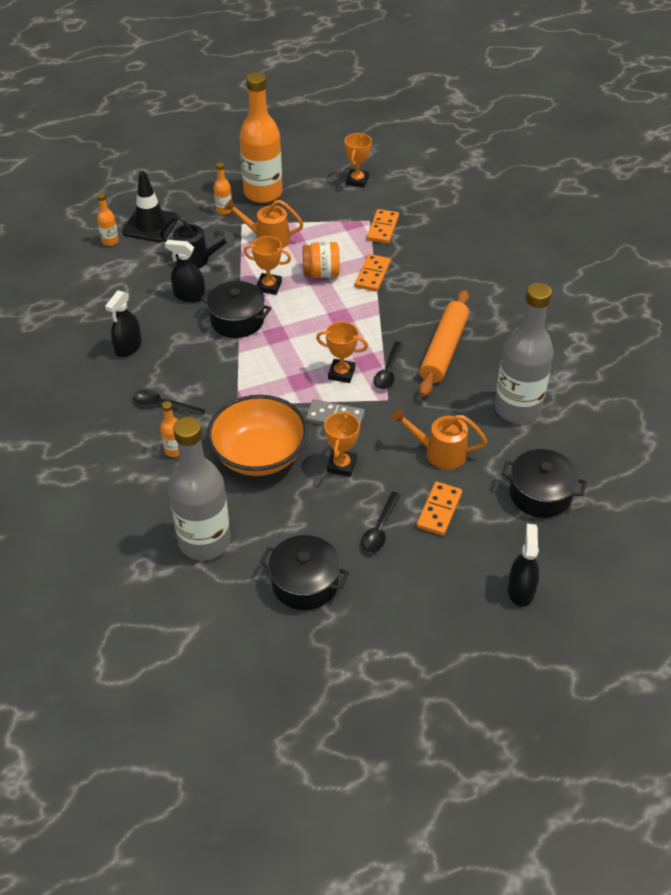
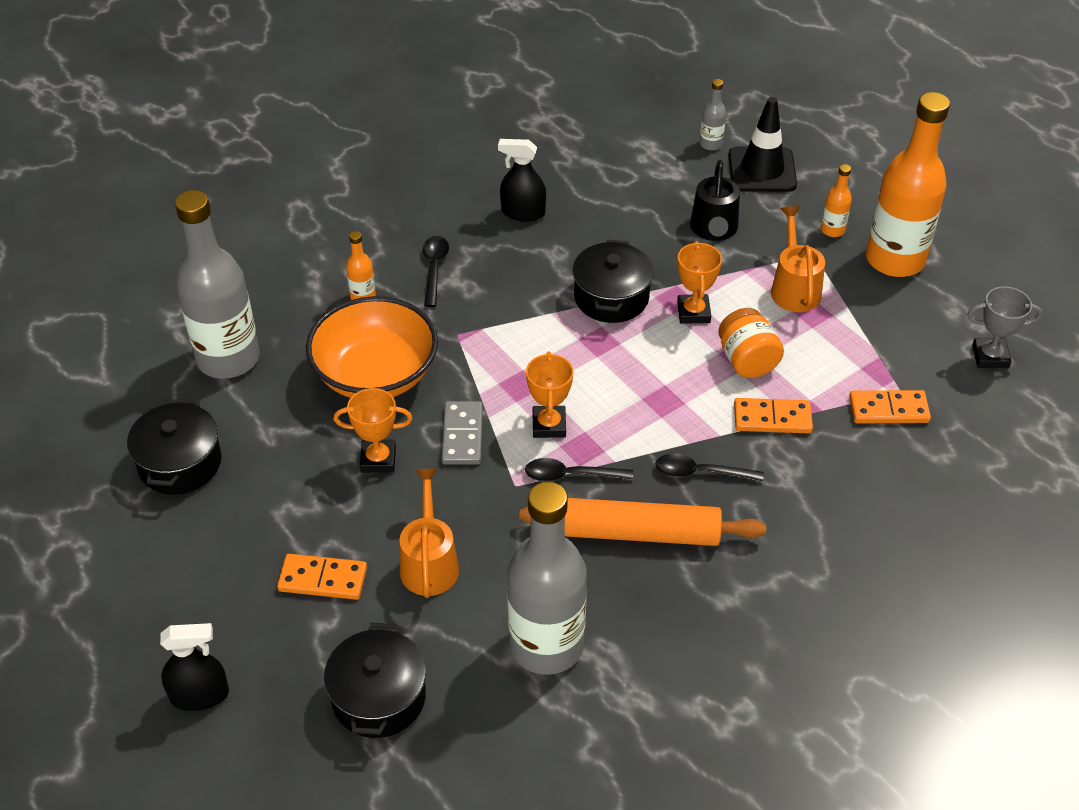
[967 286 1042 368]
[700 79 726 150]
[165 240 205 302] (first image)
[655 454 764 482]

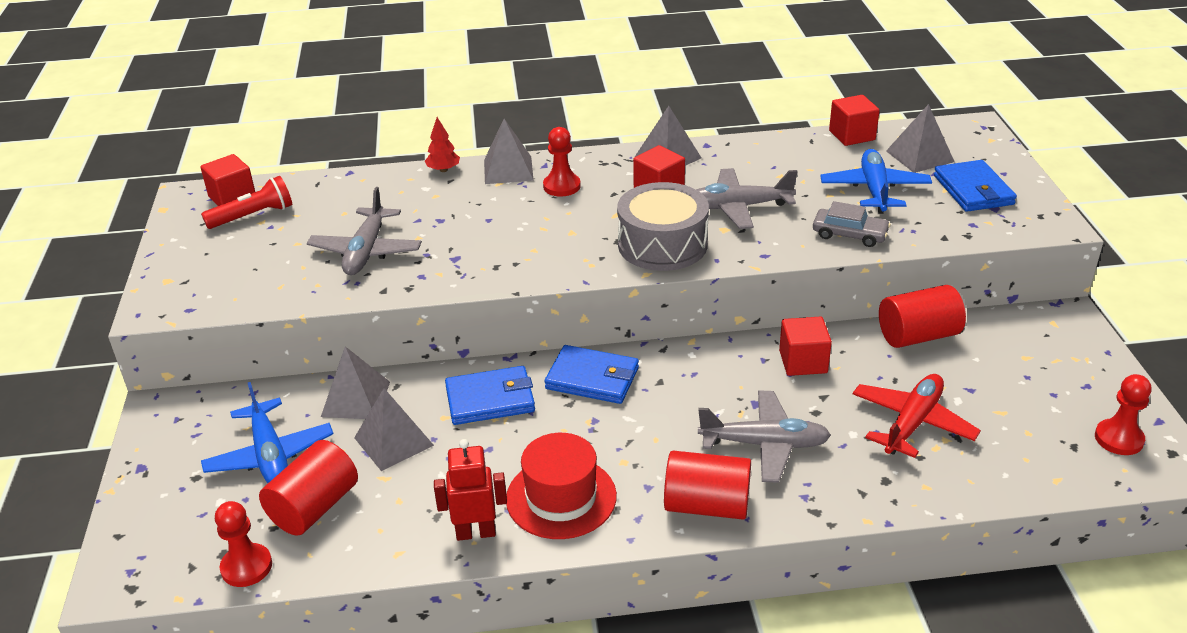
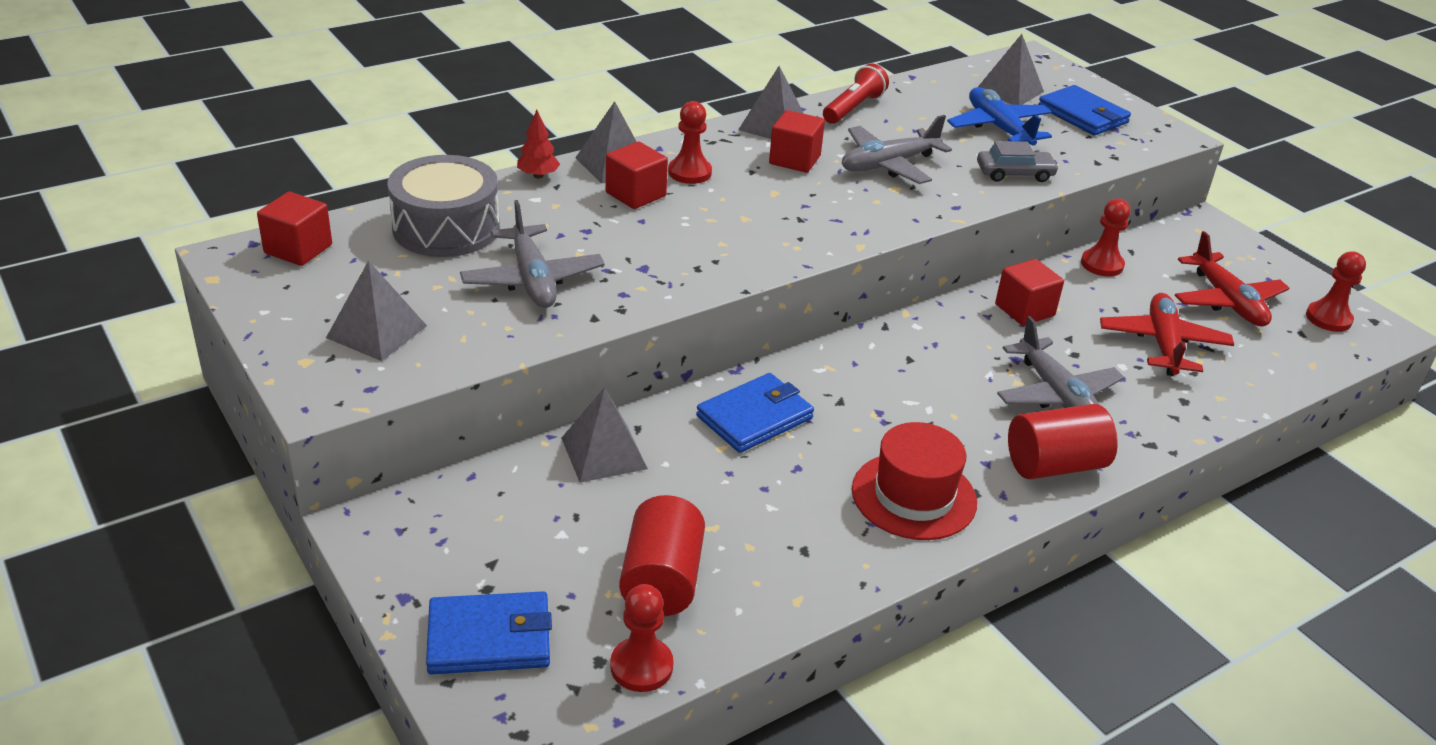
[606 141 668 209]
[823 63 889 124]
[388 155 500 257]
[1081 199 1130 277]
[426 591 552 674]
[201 382 333 483] (first image)
[326 260 427 361]
[997 316 1124 408]
[434 439 507 541] (first image)
[1174 231 1289 327]

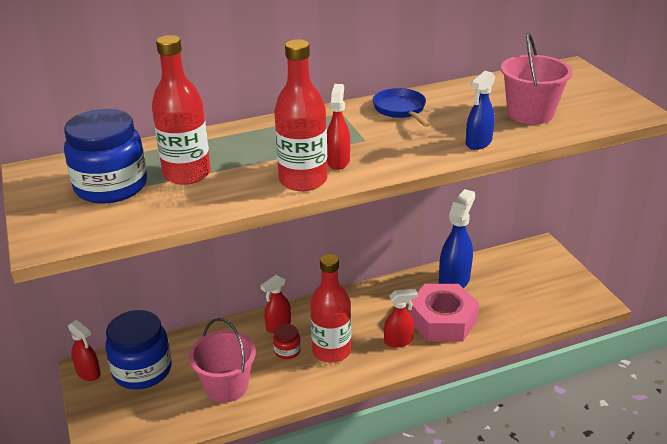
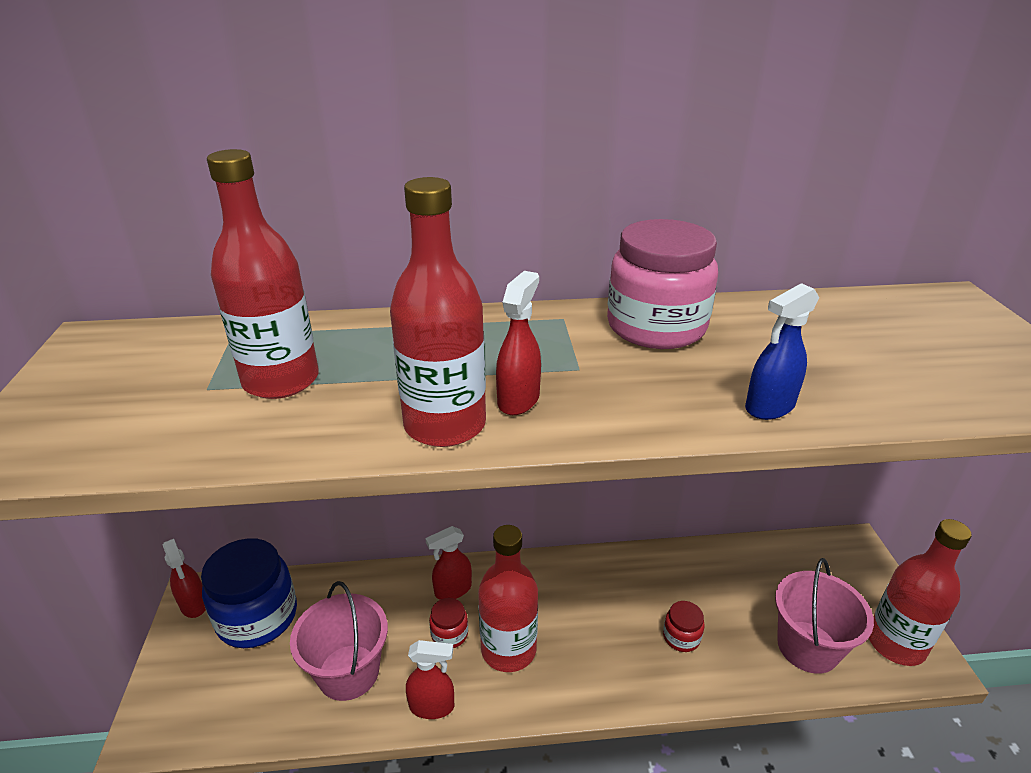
[775 558 874 674]
[607 219 718 349]
[64 109 147 204] (first image)
[439 189 475 288] (first image)
[663 601 705 652]
[406 640 454 719]
[869 519 971 666]

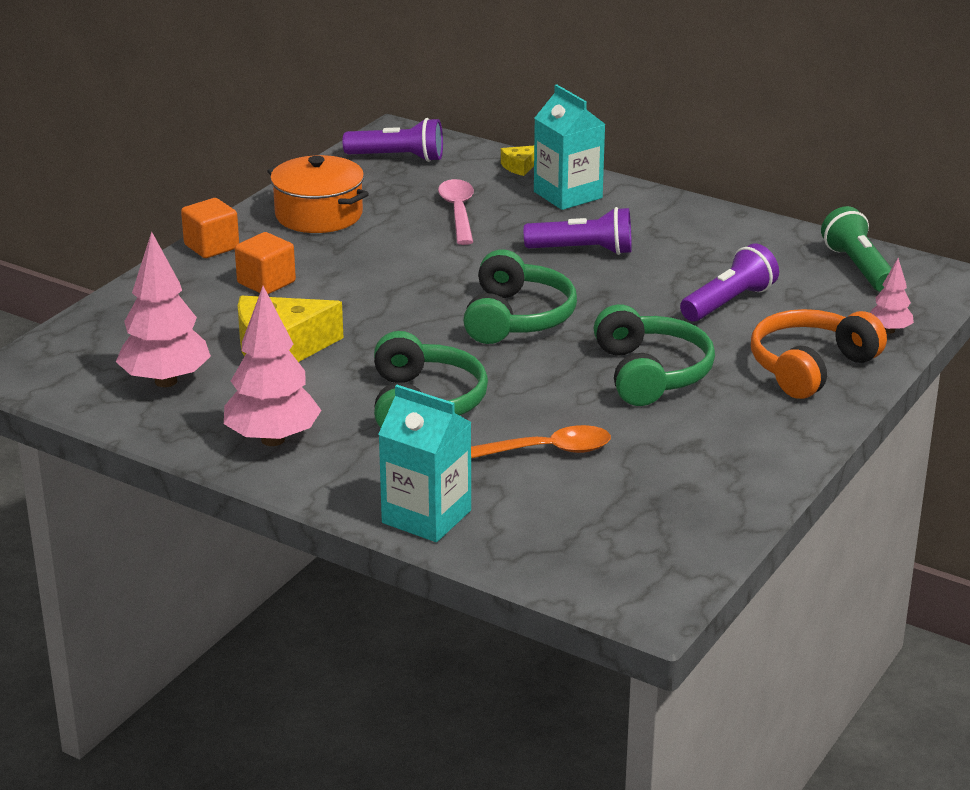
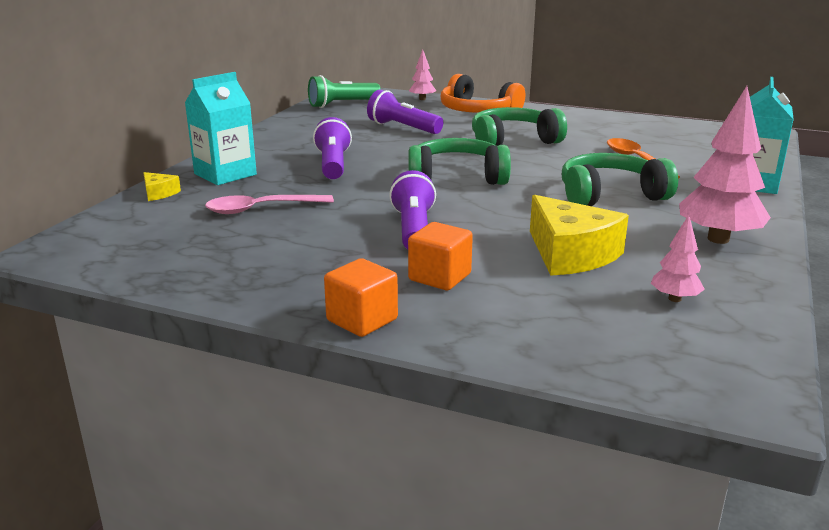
[389 170 436 250]
[267 155 369 233] (first image)
[651 215 705 302]

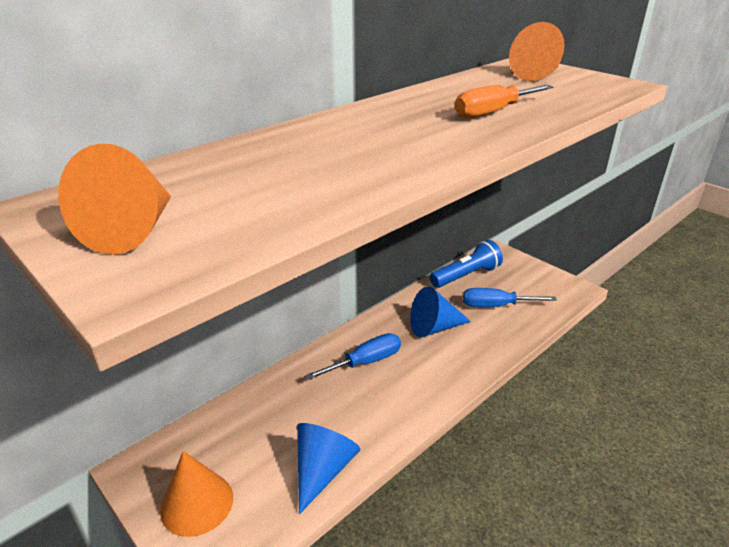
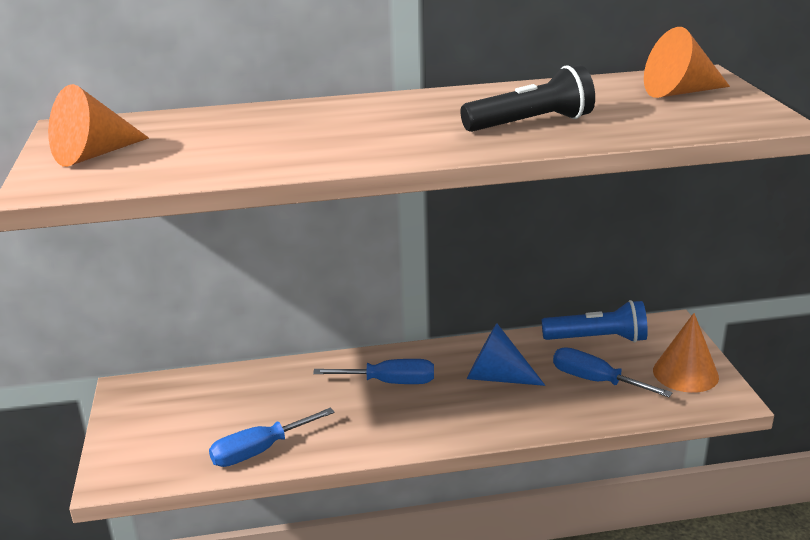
[460 65 595 132]
[209 407 335 467]
[653 313 719 393]

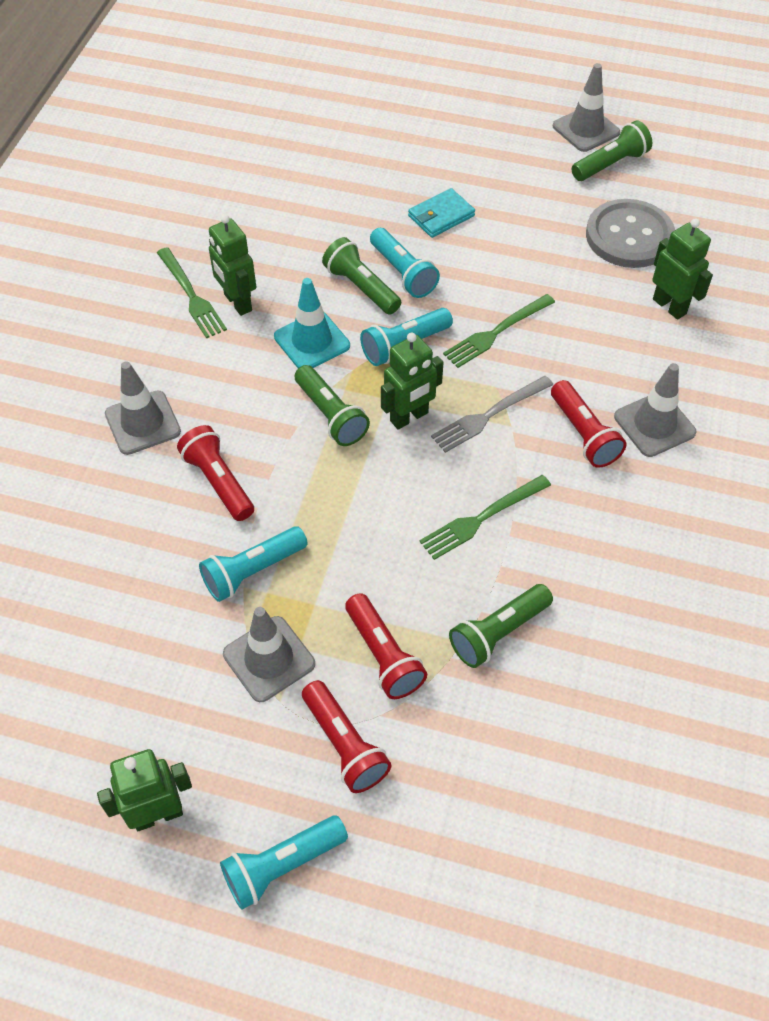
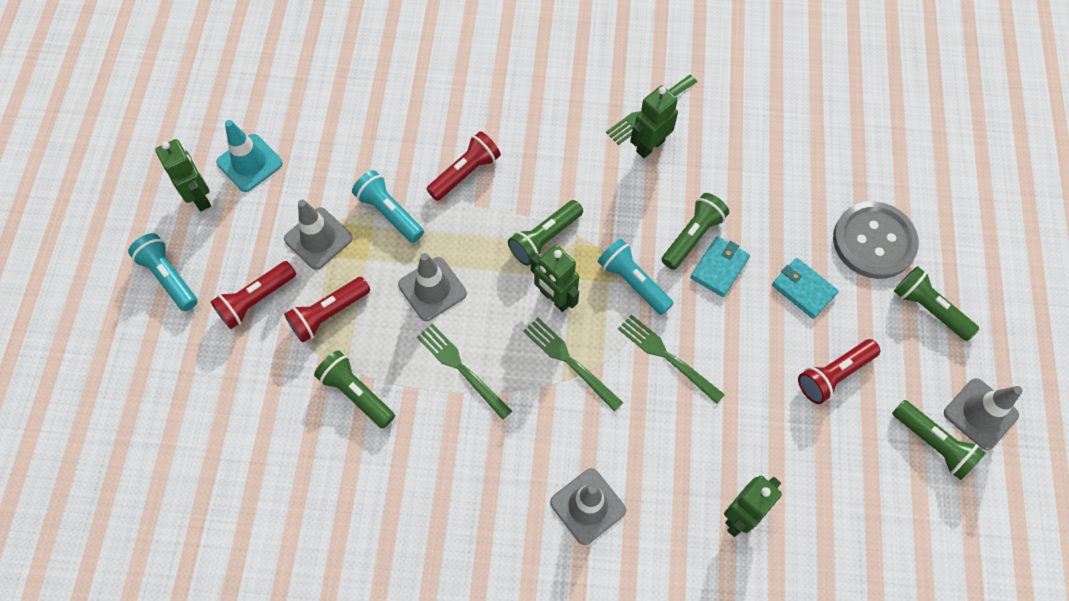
[833 201 919 279]
[690 236 750 297]
[216 120 283 192]
[398 253 467 321]
[523 318 623 412]
[798 339 880 404]
[894 266 979 341]

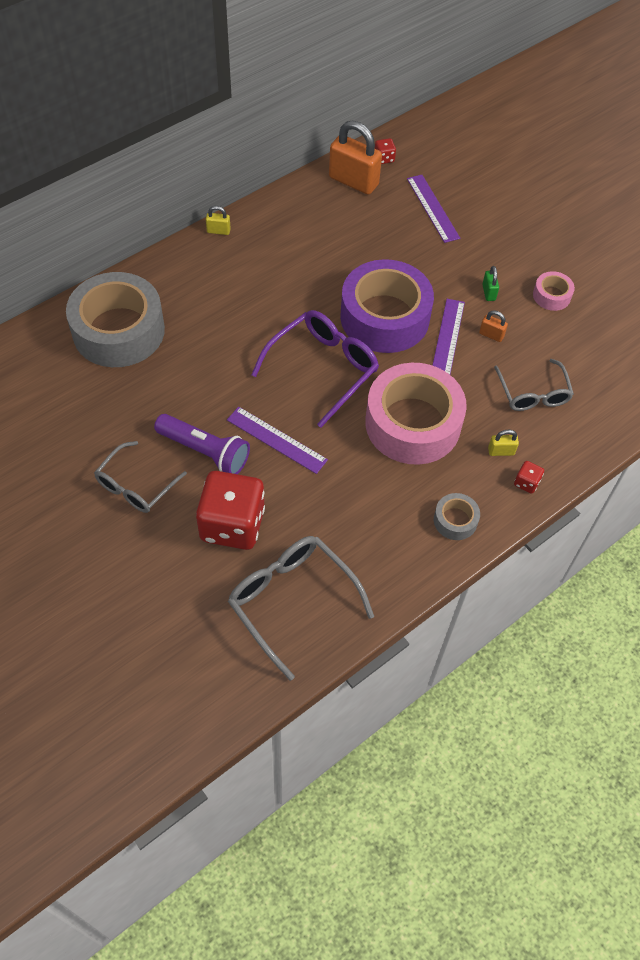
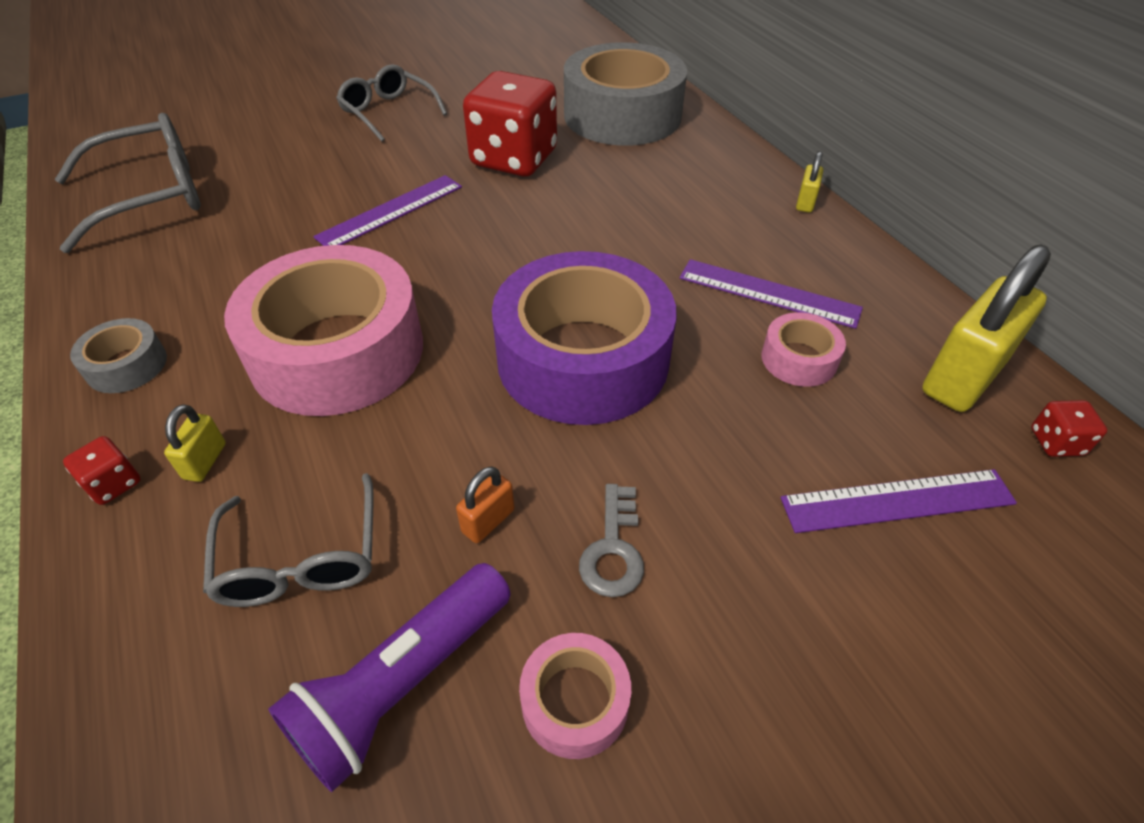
[922 245 1051 412]
[579 484 644 597]
[680 259 863 329]
[251 310 379 428] (first image)
[203 473 373 607]
[268 563 511 792]
[463 71 557 177]
[762 312 846 387]

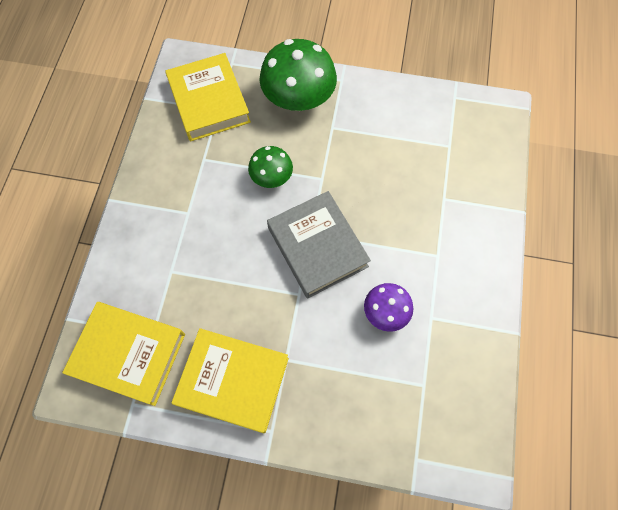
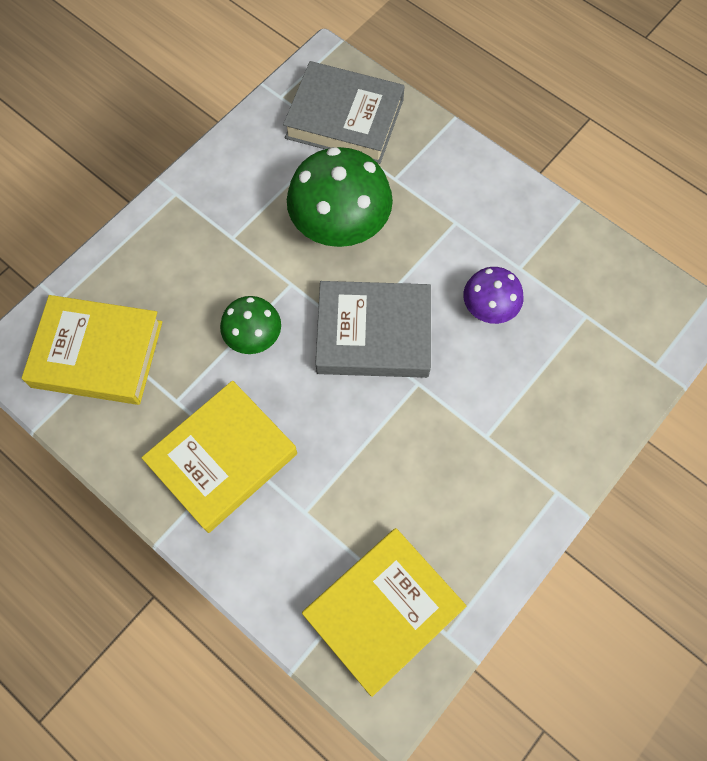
[287 147 393 247]
[141 380 297 533]
[283 61 405 164]

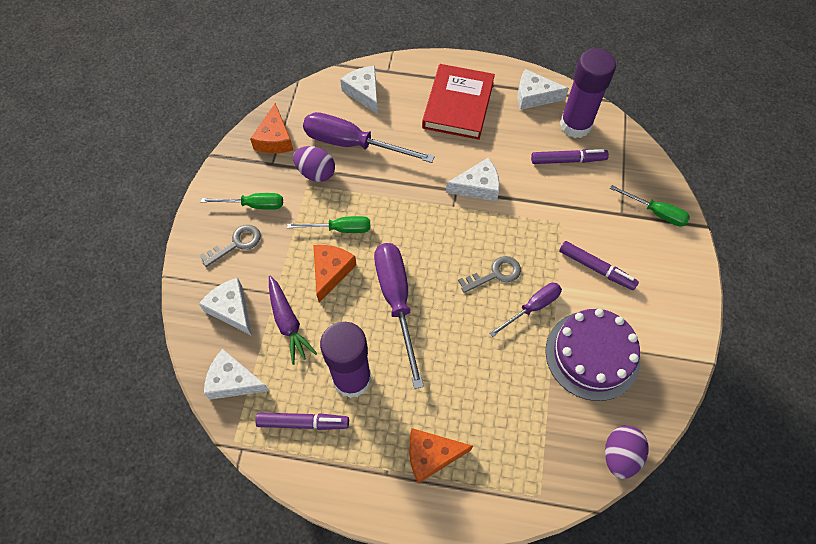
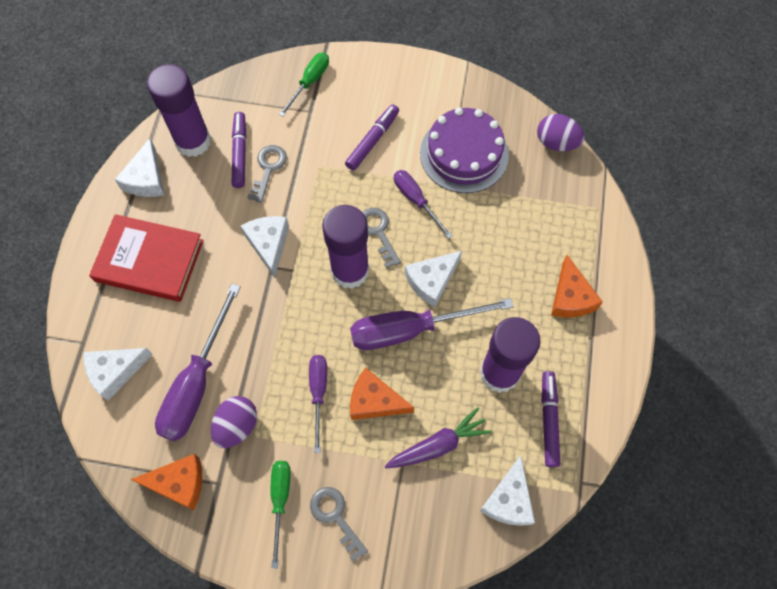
[309 355 327 453]
[405 251 462 307]
[247 145 287 203]
[322 205 369 289]

